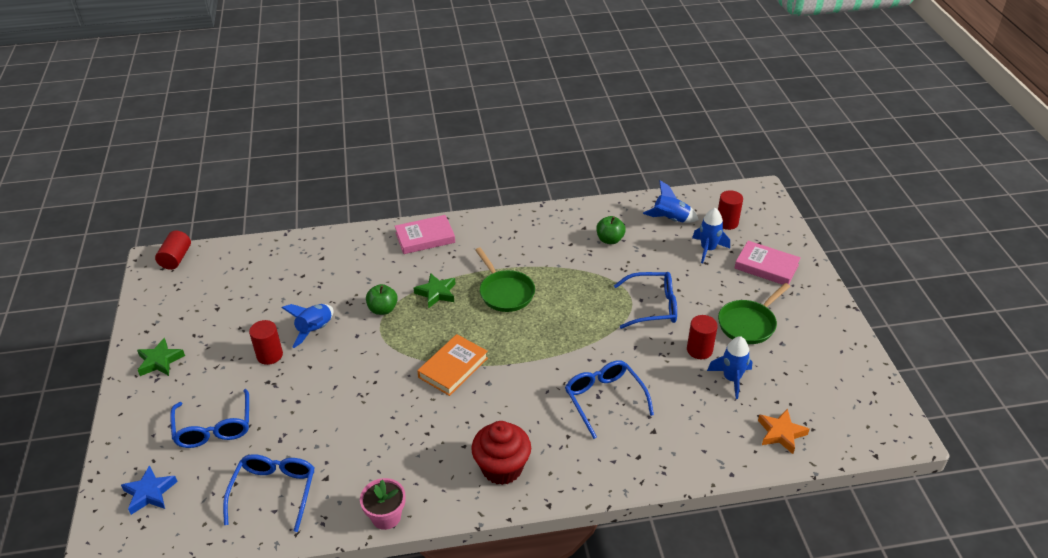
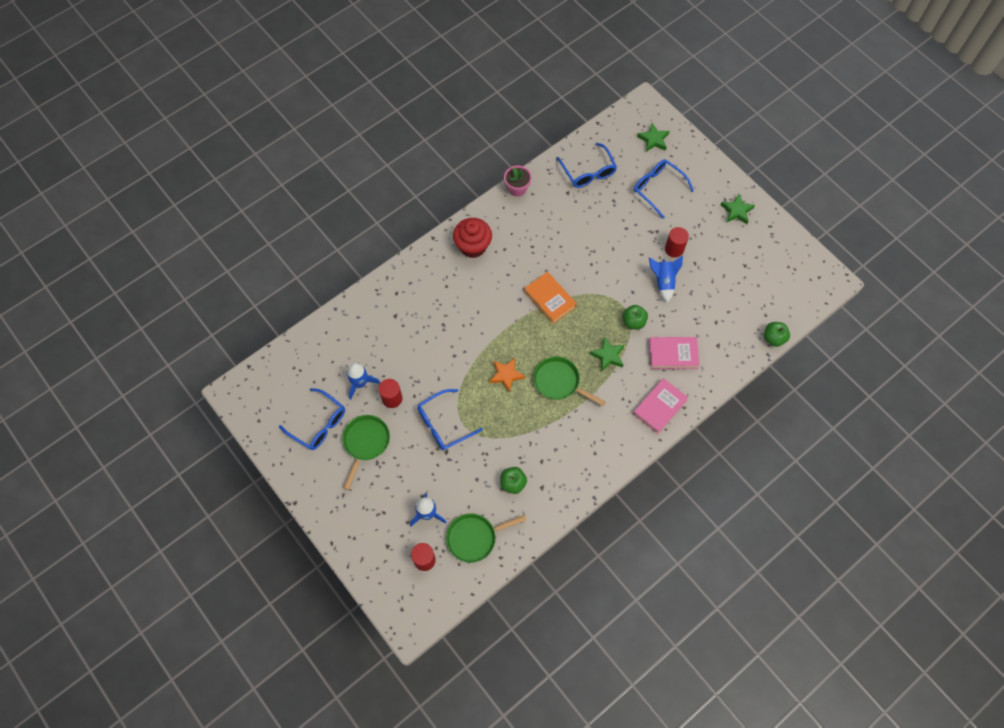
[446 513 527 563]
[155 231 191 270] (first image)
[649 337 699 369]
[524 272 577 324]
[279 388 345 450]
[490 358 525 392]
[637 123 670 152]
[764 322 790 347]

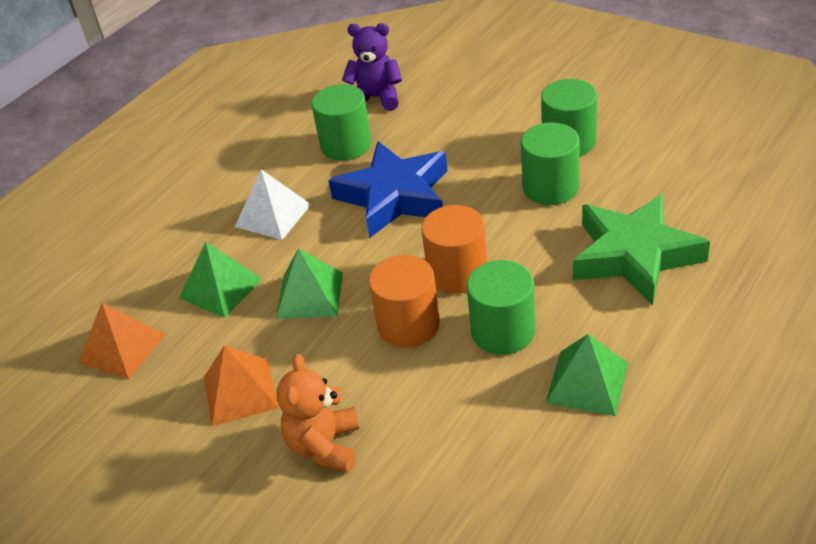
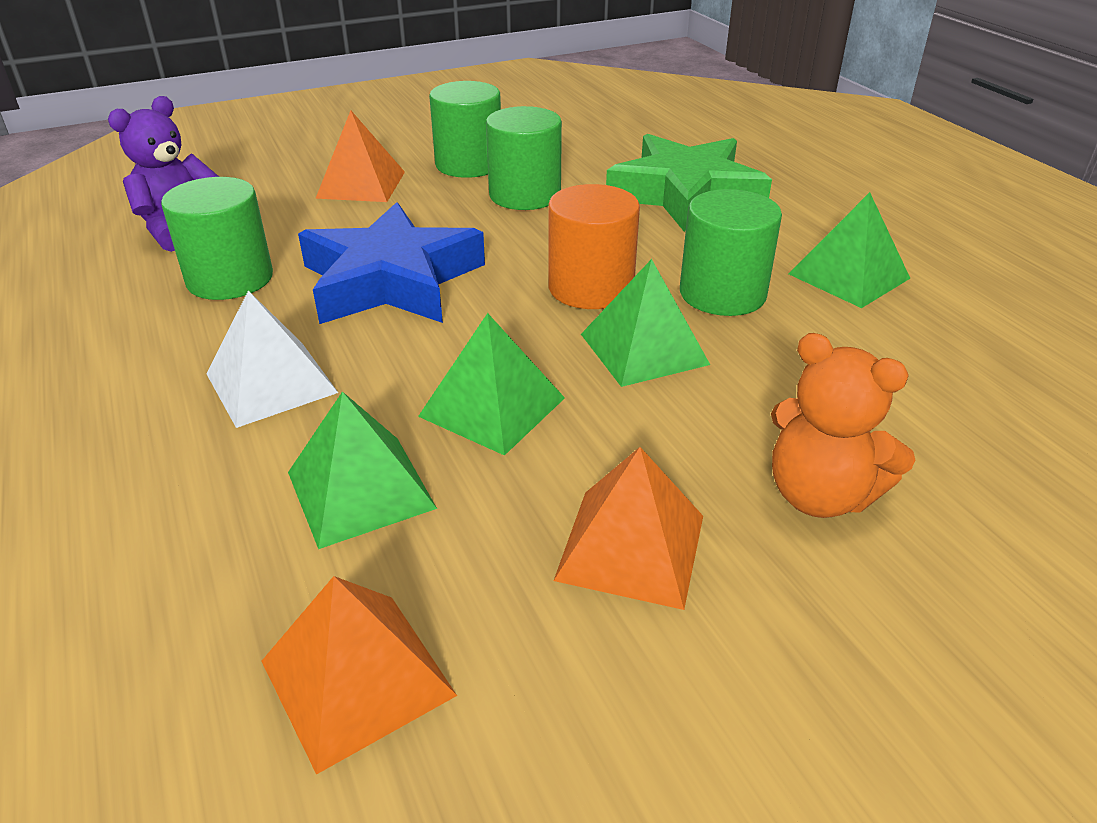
[581 259 710 387]
[315 110 405 202]

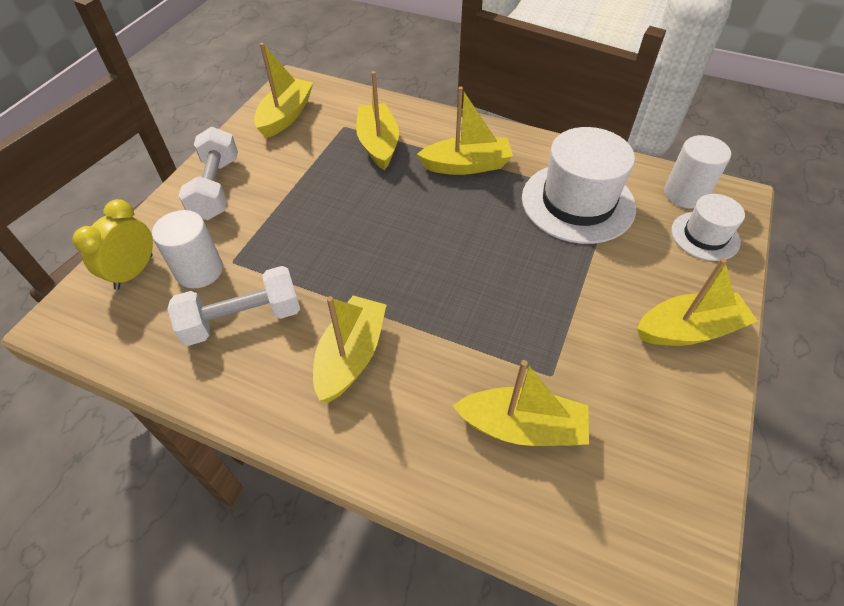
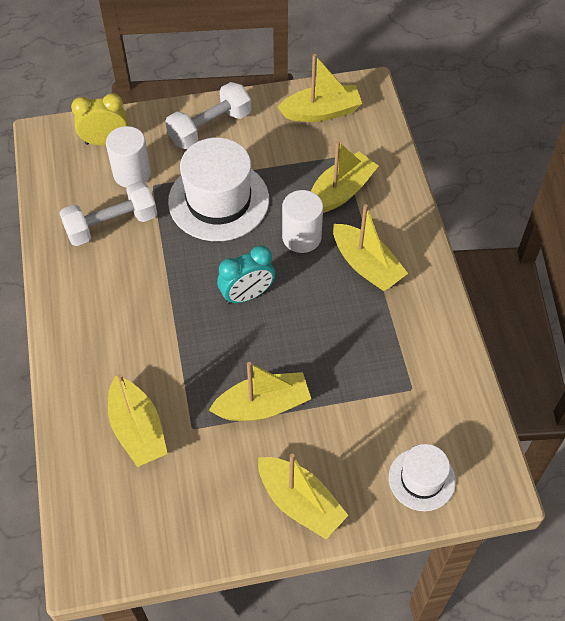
[168 138 269 241]
[282 190 323 253]
[60 181 157 246]
[209 362 311 421]
[217 245 275 304]

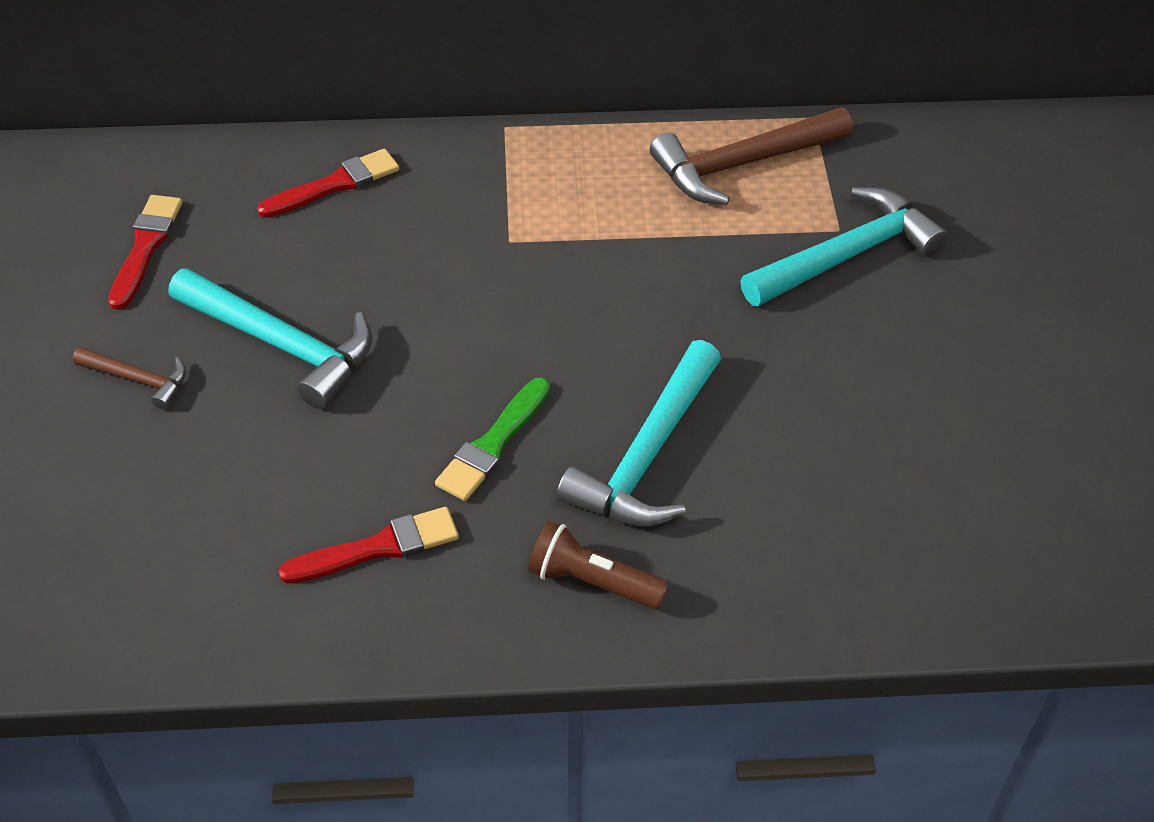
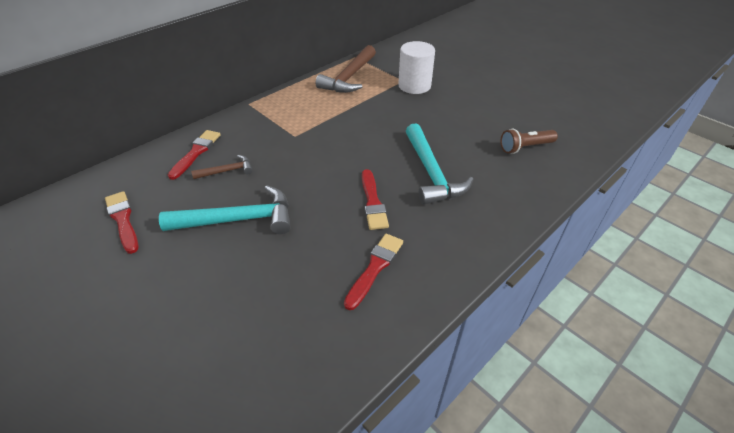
[398 41 435 94]
[191 155 253 179]
[362 169 389 230]
[500 129 558 154]

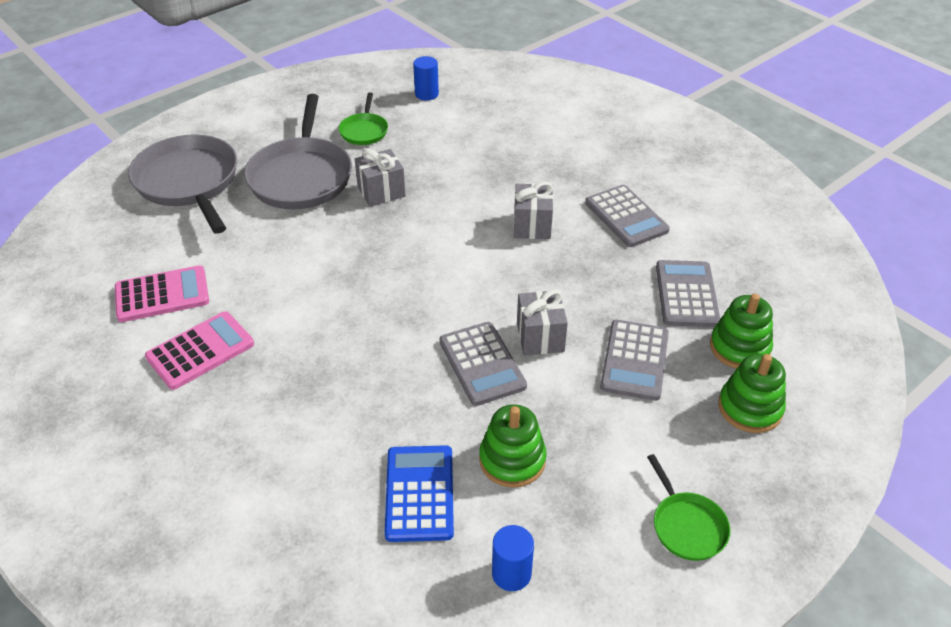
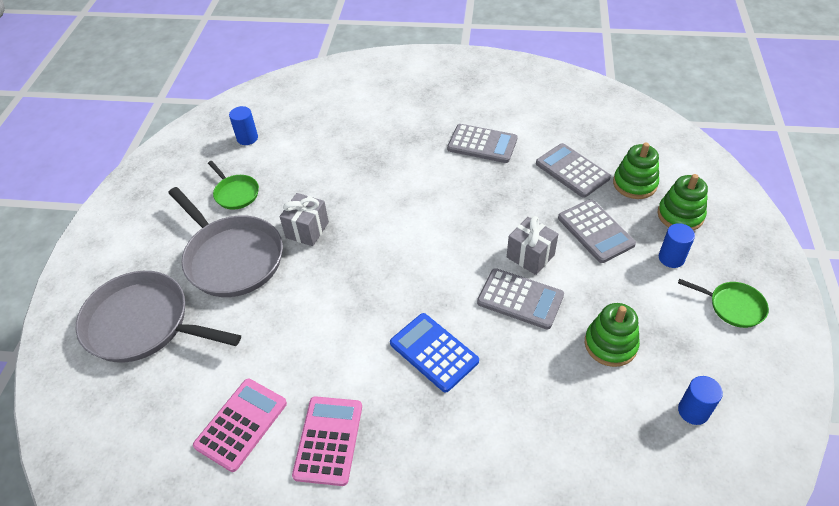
[514 181 553 239] (first image)
[390 313 479 393]
[659 223 695 268]

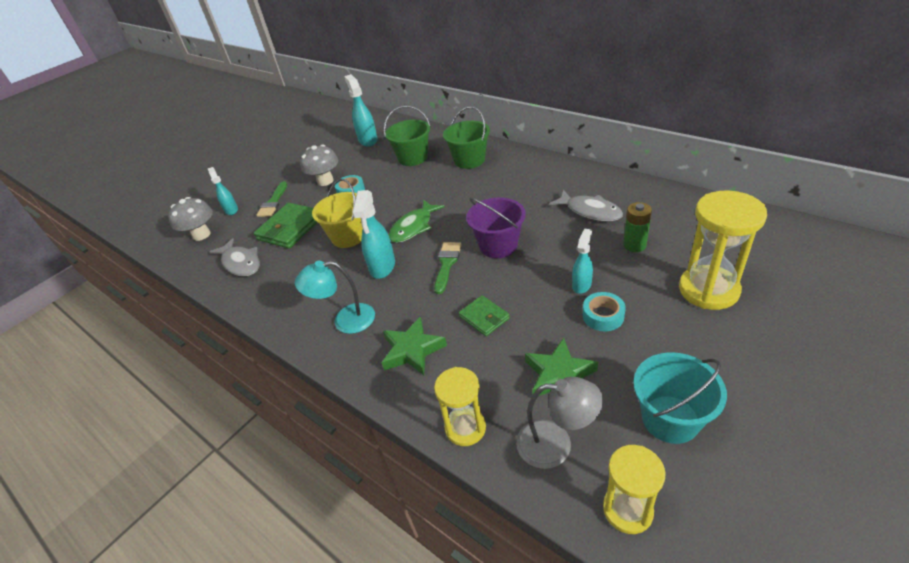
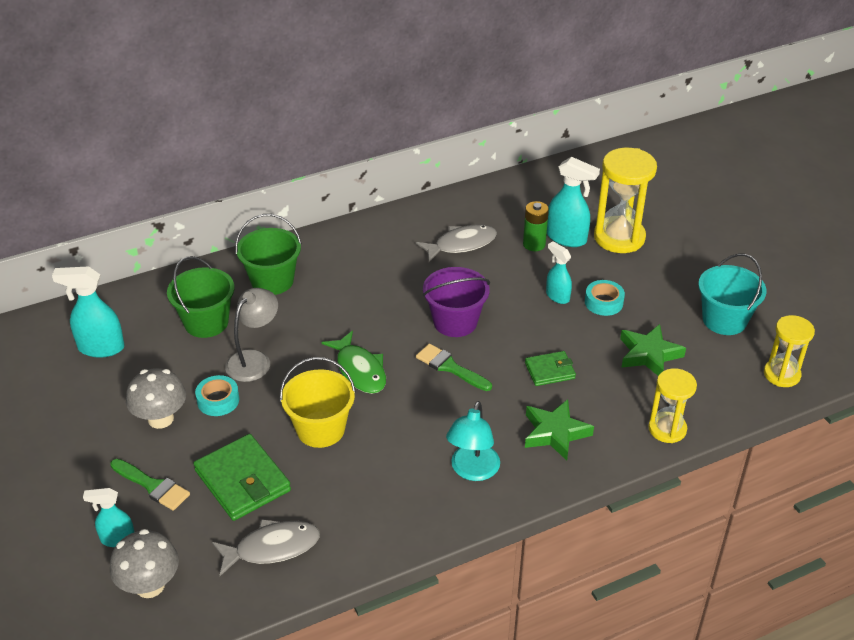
[547 157 600 247]
[225 288 278 382]

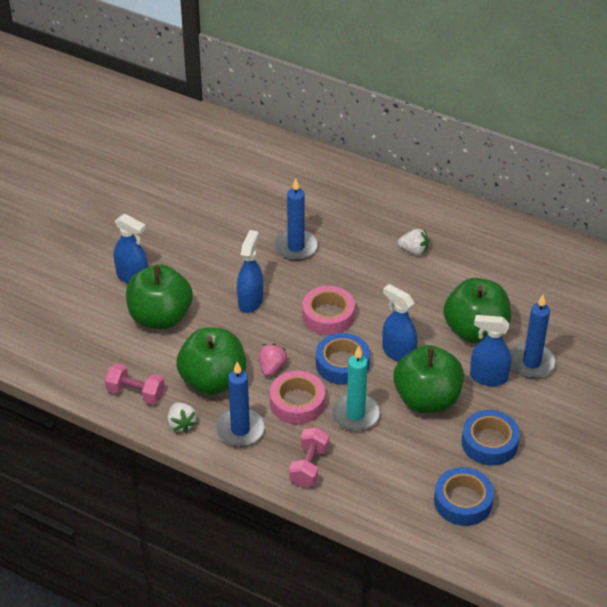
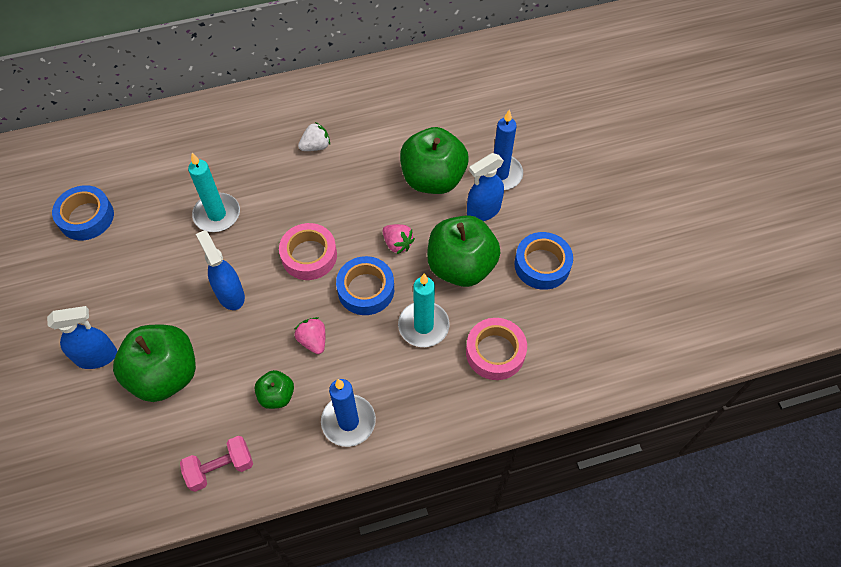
[188 153 240 232]
[383 224 415 254]
[255 370 294 409]
[466 318 527 380]
[168 402 197 433] (first image)
[289 427 329 487] (first image)
[52 185 114 240]

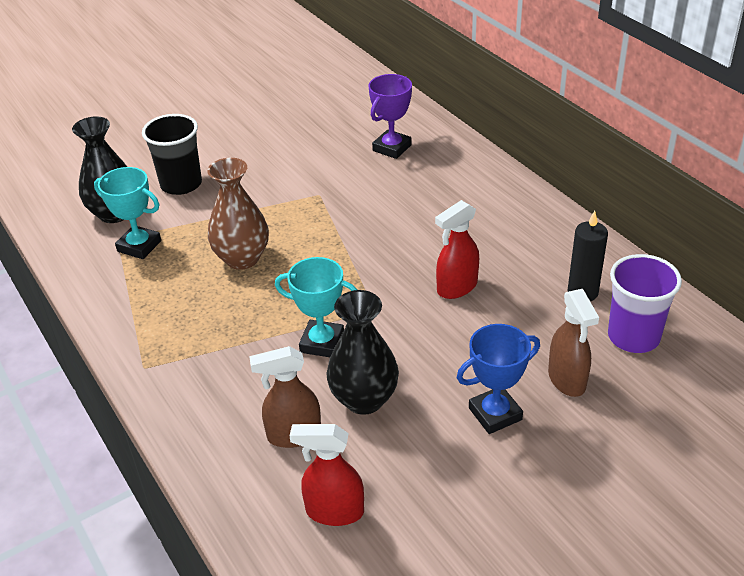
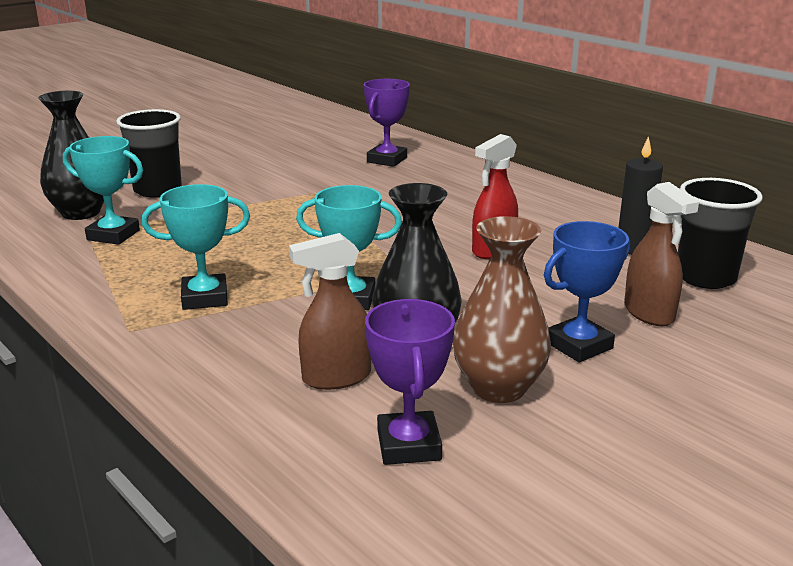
[453 216 551 403]
[678 178 763 289]
[365 299 455 465]
[142 184 250 310]

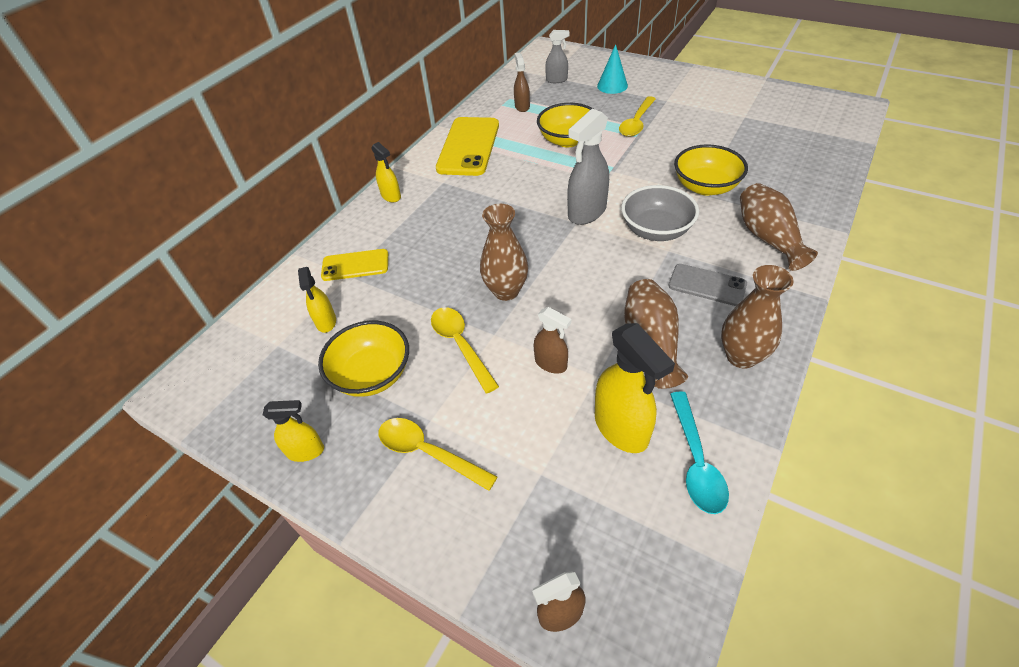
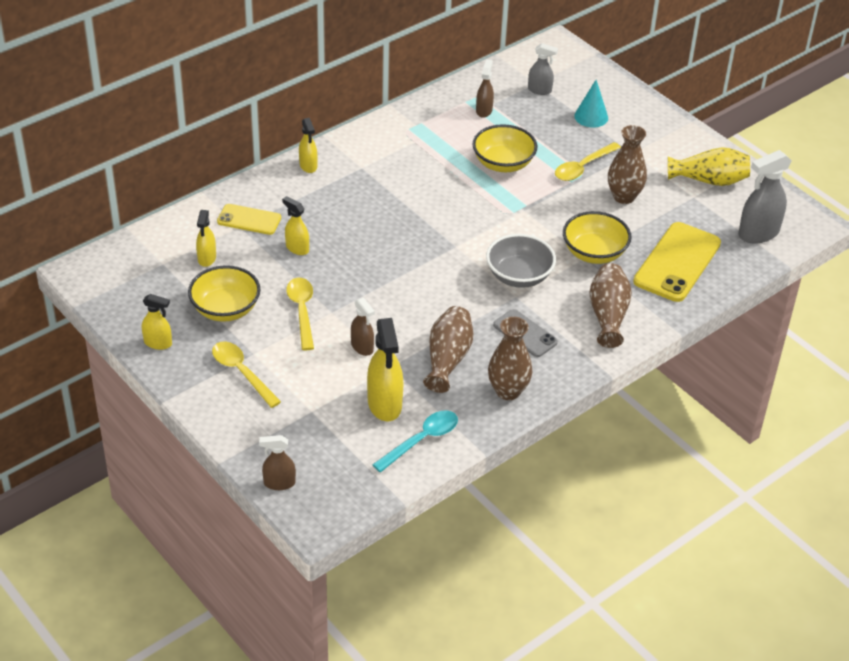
[738 150 792 244]
[633 222 721 302]
[608 125 647 204]
[372 410 458 472]
[668 147 750 186]
[282 196 309 255]

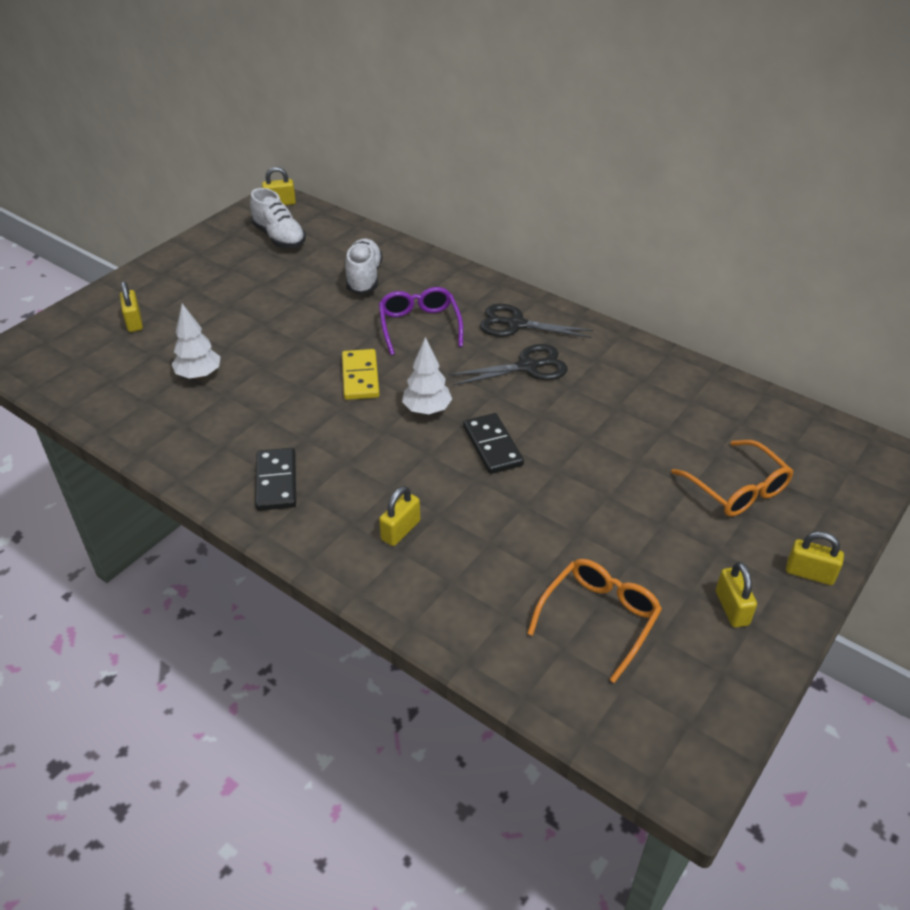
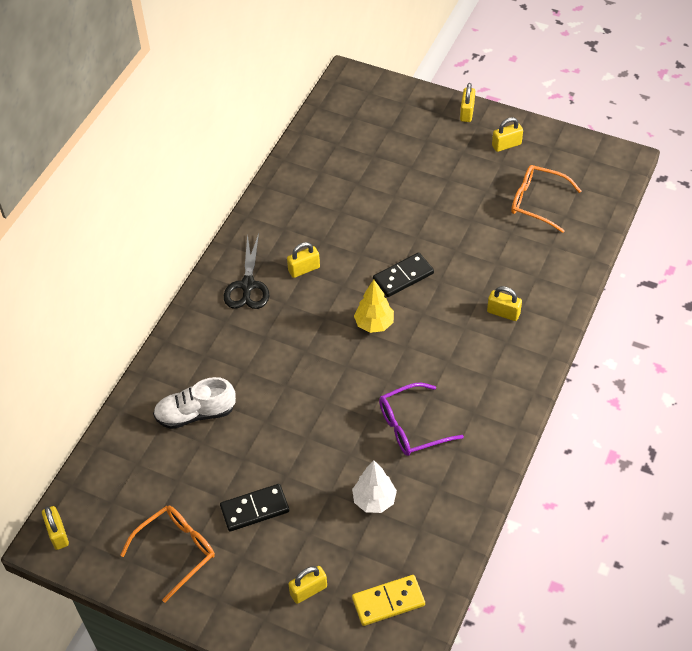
[250 188 306 248] (first image)
[379 383 464 456]
[354 279 394 333]
[287 242 320 278]
[352 575 425 626]
[120 506 215 602]
[220 484 289 532]

